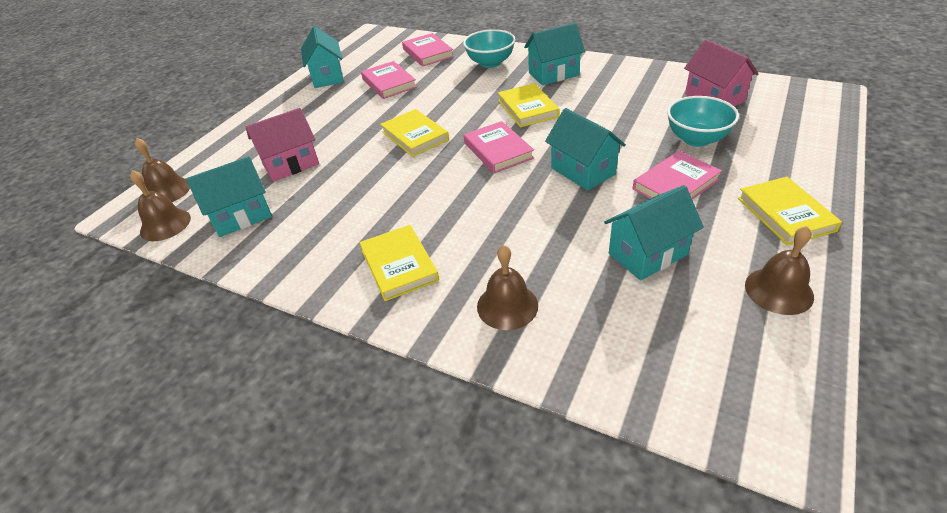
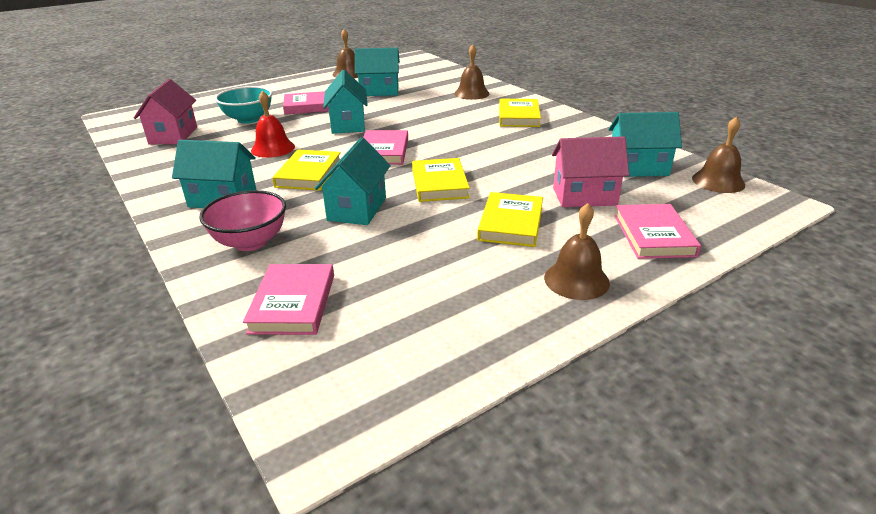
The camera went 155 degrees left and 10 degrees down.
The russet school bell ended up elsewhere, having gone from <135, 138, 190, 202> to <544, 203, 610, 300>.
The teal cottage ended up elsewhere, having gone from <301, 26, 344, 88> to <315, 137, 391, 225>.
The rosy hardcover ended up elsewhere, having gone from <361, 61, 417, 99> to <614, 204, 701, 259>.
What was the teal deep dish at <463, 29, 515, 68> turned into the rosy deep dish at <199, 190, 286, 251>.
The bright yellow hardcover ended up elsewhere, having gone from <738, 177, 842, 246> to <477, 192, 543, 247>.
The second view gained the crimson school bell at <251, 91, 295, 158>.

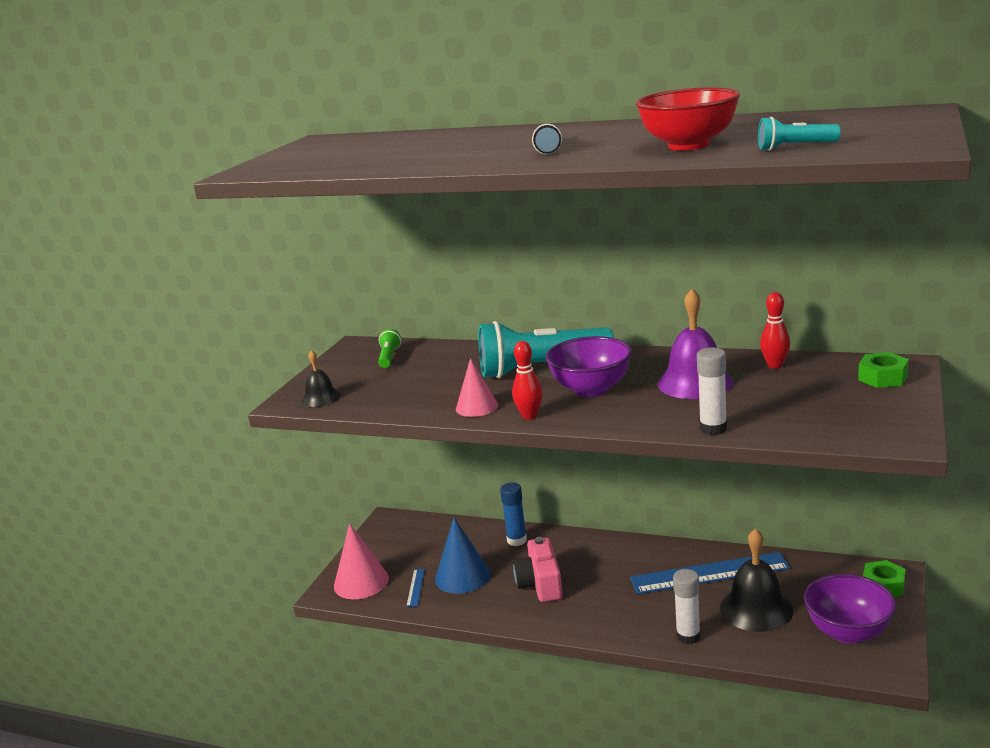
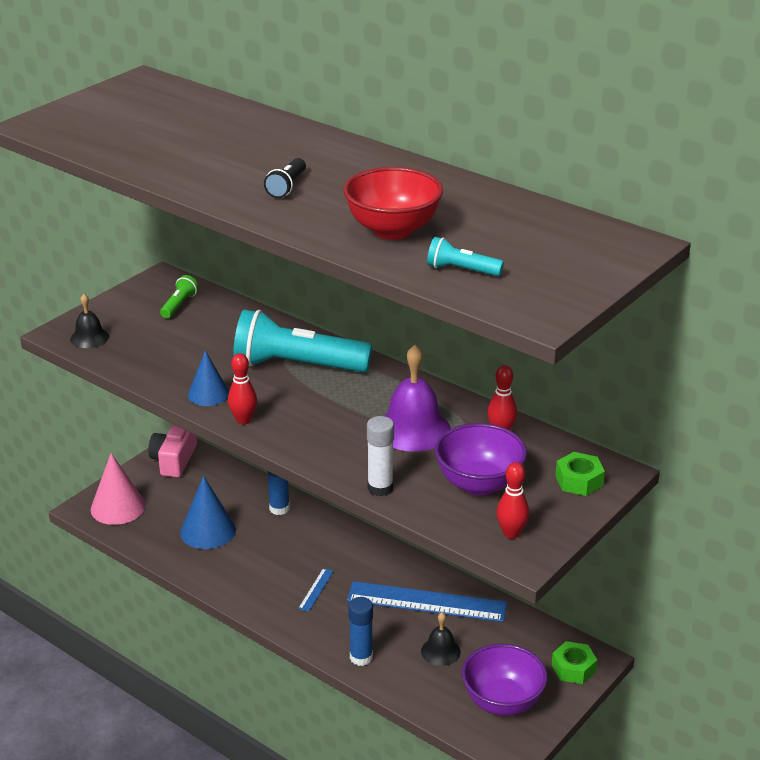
The camera went 15 degrees right and 10 degrees up.
The cobalt measuring stick ended up elsewhere, having gone from <406, 569, 425, 607> to <298, 568, 334, 612>.
What was the rosy cone shape at <456, 358, 498, 417> turned into the cobalt cone shape at <188, 350, 229, 406>.
The rosy camera ended up elsewhere, having gone from <513, 537, 563, 602> to <148, 424, 197, 478>.
The violet deep dish ended up elsewhere, having gone from <545, 336, 632, 397> to <435, 423, 527, 495>.
What was the snow-white stick of glue at <673, 569, 700, 644> turned into the cobalt stick of glue at <348, 597, 373, 666>.
The size of the jet-black school bell at <720, 528, 793, 632> changed by a factor of 0.56.
The second view gained the crimson bowling pin at <497, 462, 529, 539>.

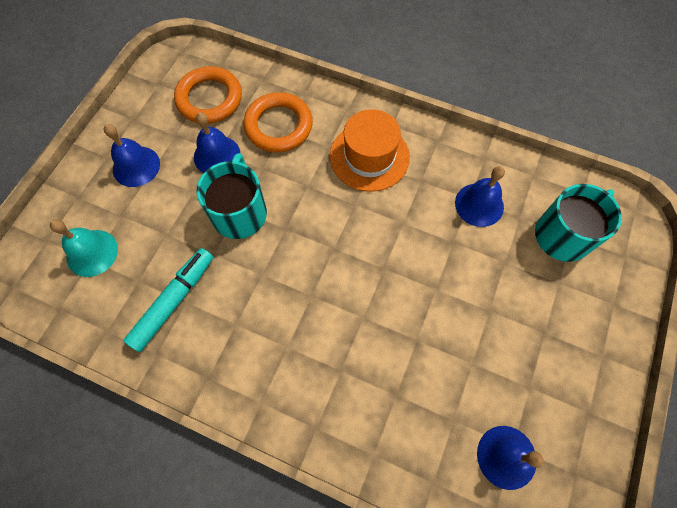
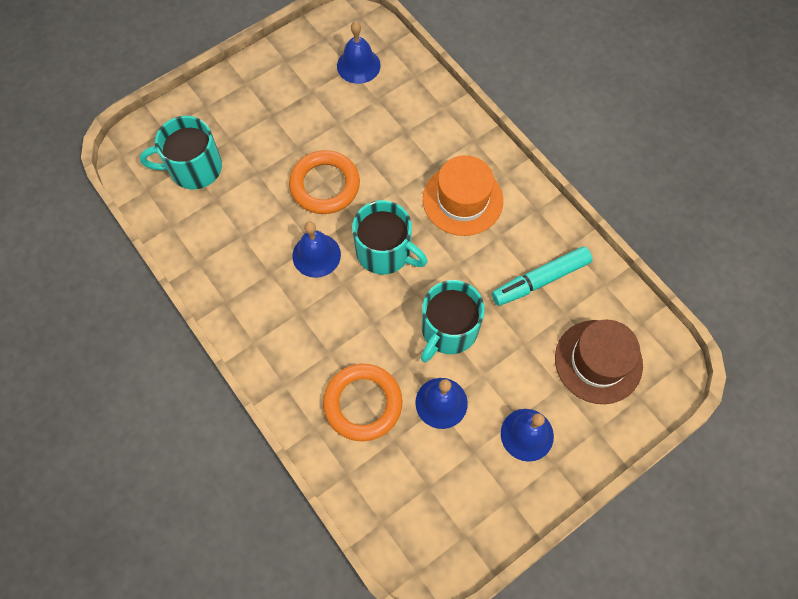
The camera went 150 degrees left and 0 degrees up.
Where the teal school bell stood at <50, 220, 118, 277>, the russet tall hat came to stand at <555, 320, 643, 404>.
The bright orange ring ended up elsewhere, having gone from <174, 66, 242, 124> to <289, 150, 360, 214>.
The bright orange tall hat ended up elsewhere, having gone from <330, 109, 410, 192> to <423, 155, 503, 236>.
The cobalt school bell ended up elsewhere, having gone from <455, 166, 505, 227> to <292, 222, 341, 278>.
The second view gained the teal coffee mug at <352, 200, 428, 274>.

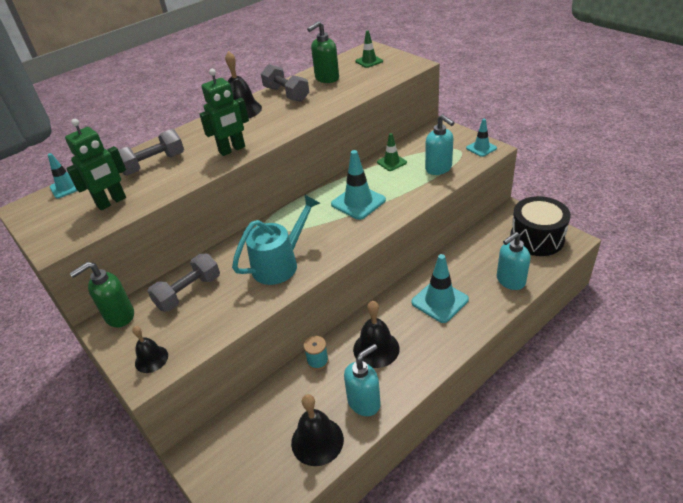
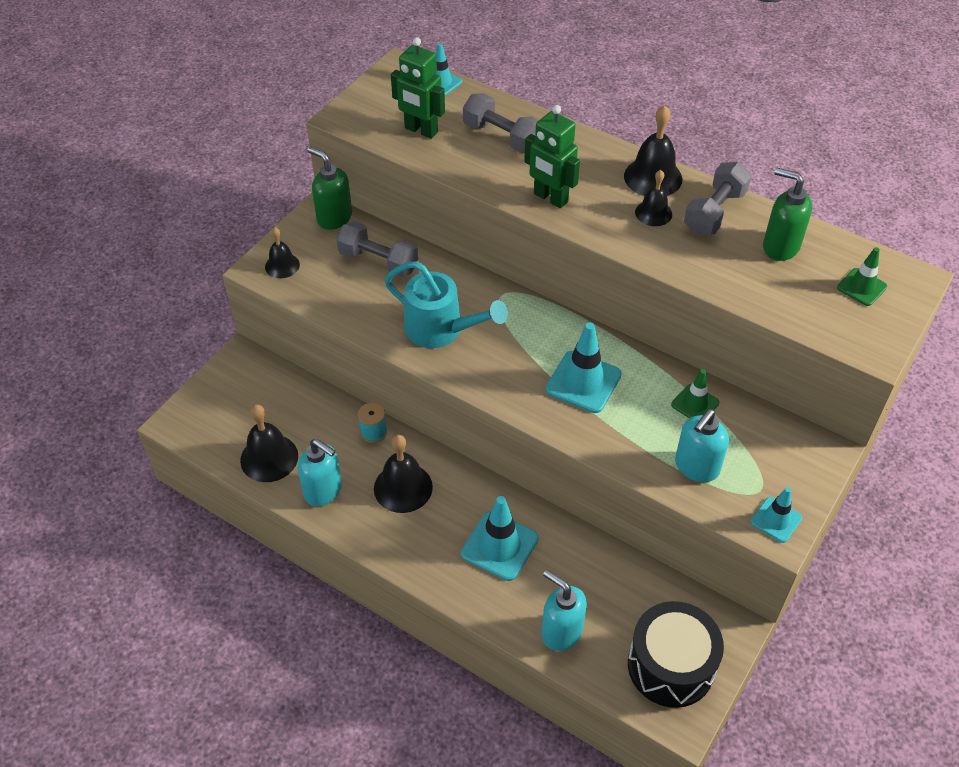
The camera went 70 degrees right and 10 degrees up.
The second view gained the jet-black school bell at <635, 170, 672, 226>.

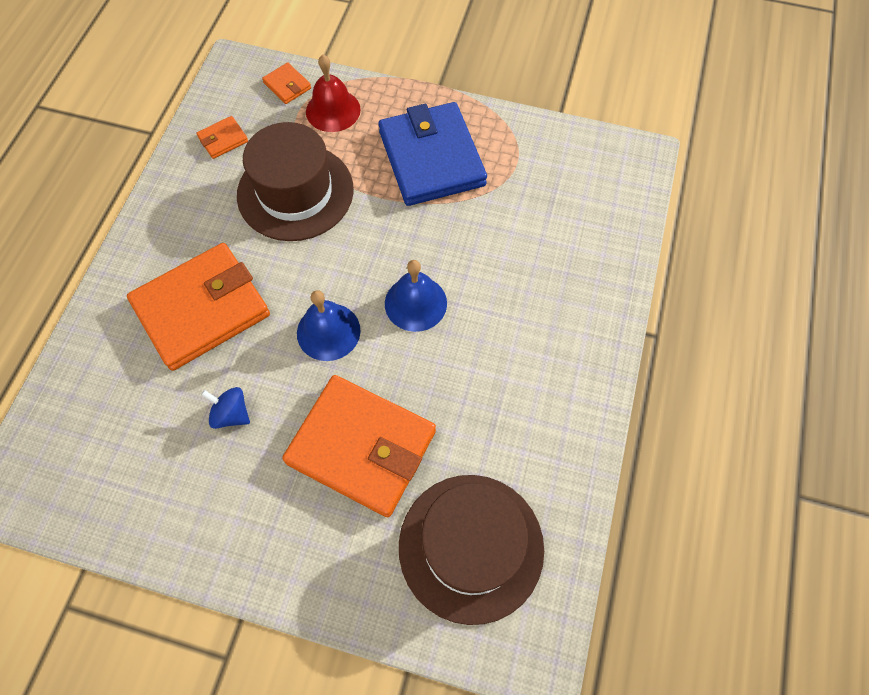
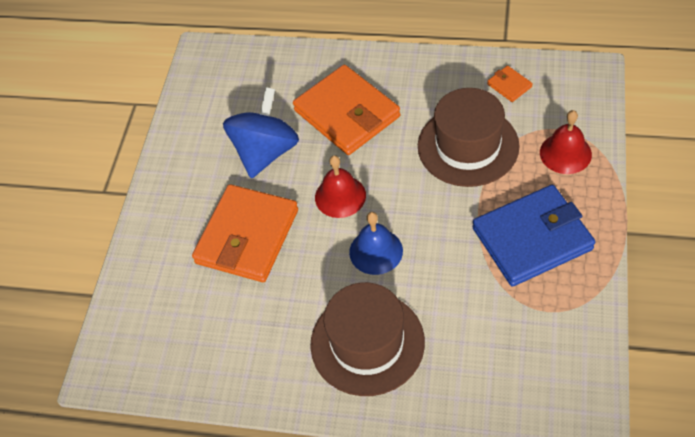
The camera went 90 degrees right and 10 degrees down.
The size of the cobalt whirligig at <201, 387, 250, 429> changed by a factor of 2.19.
The second view lost the bright orange card wallet at <262, 62, 311, 104>.
What was the cobalt school bell at <297, 290, 361, 361> turned into the crimson school bell at <315, 155, 366, 218>.
The russet tall hat ended up elsewhere, having gone from <399, 475, 544, 625> to <310, 282, 425, 396>.

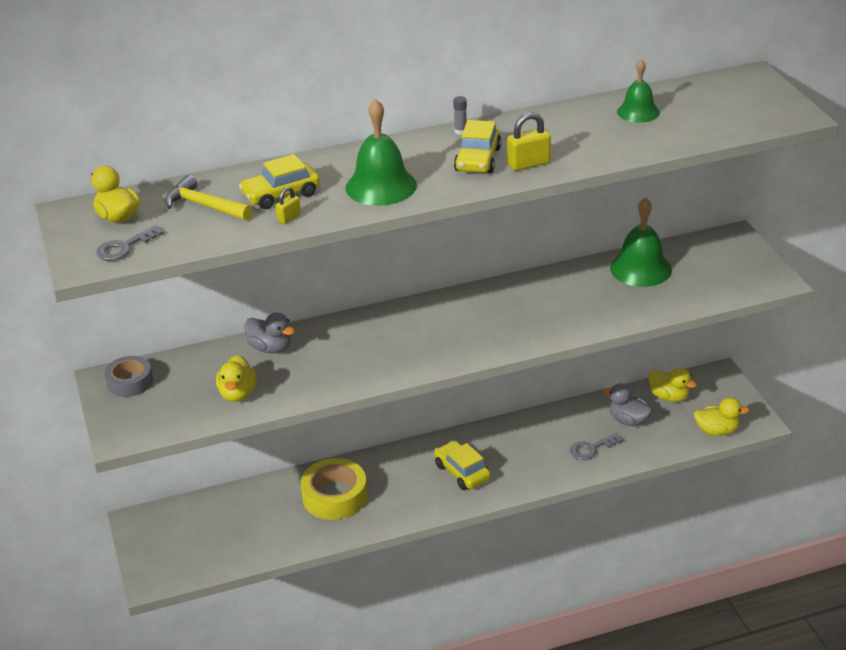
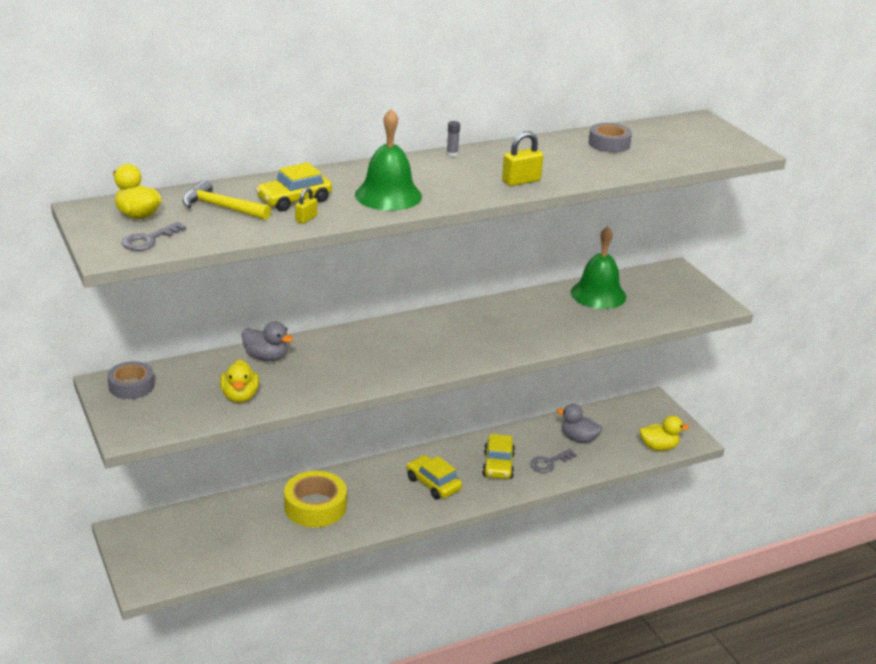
The camera went 10 degrees left and 5 degrees down.
The bright yellow automobile ended up elsewhere, having gone from <454, 120, 502, 173> to <482, 434, 515, 479>.
Where the emerald school bell stood at <617, 59, 660, 123>, the gray roll of tape came to stand at <589, 123, 632, 153>.
The second view lost the bright yellow duck at <648, 367, 697, 402>.

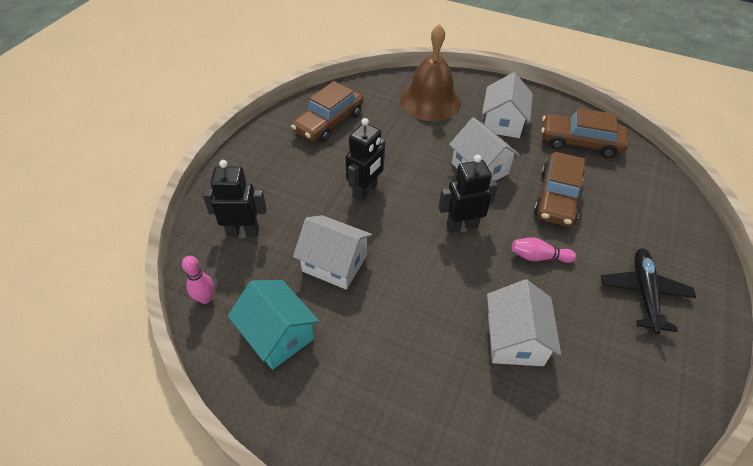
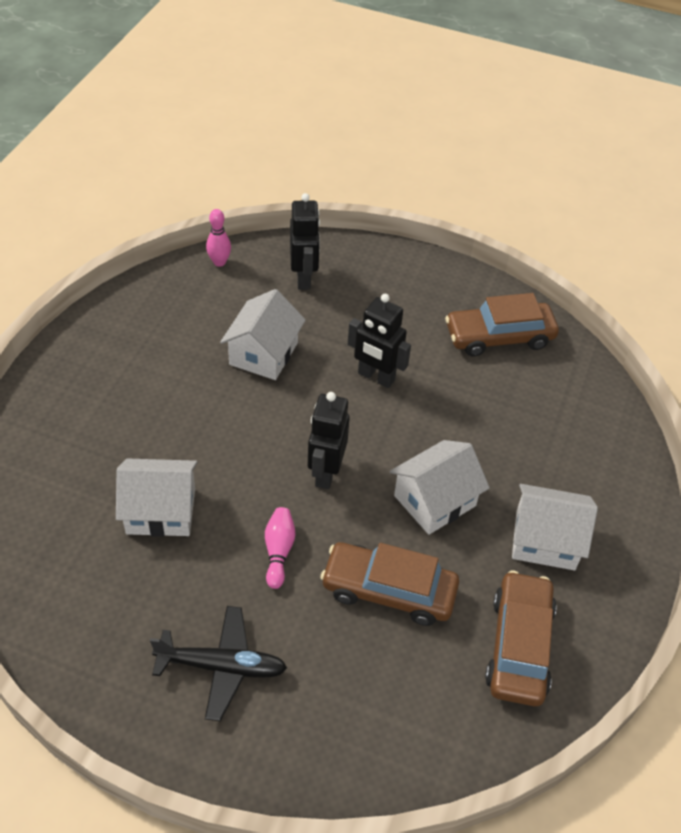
The camera went 85 degrees right and 0 degrees up.
The second view lost the teal cottage at <228, 280, 320, 370>.
The russet automobile at <291, 81, 363, 142> ended up facing another way, 45 degrees counterclockwise from before.
The second view lost the russet school bell at <400, 24, 461, 121>.
The jet-black toy robot at <438, 155, 498, 233> ended up facing another way, 150 degrees counterclockwise from before.

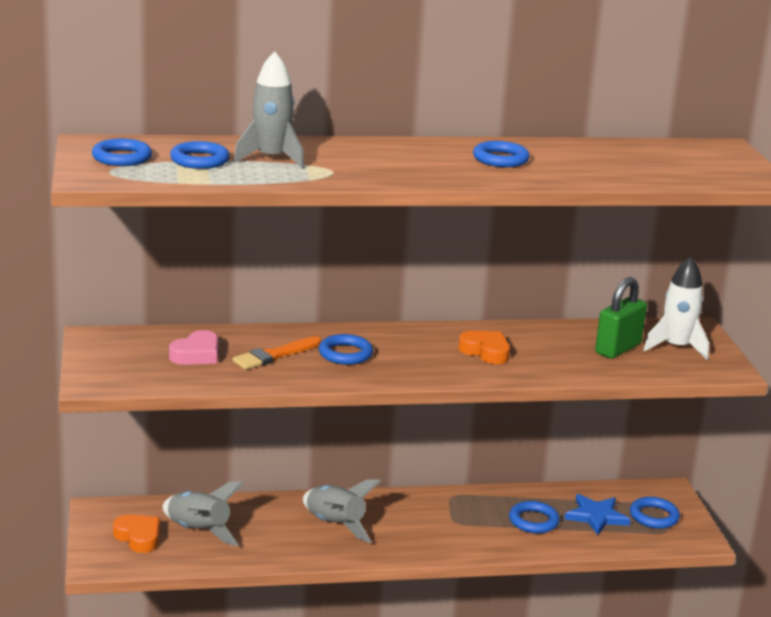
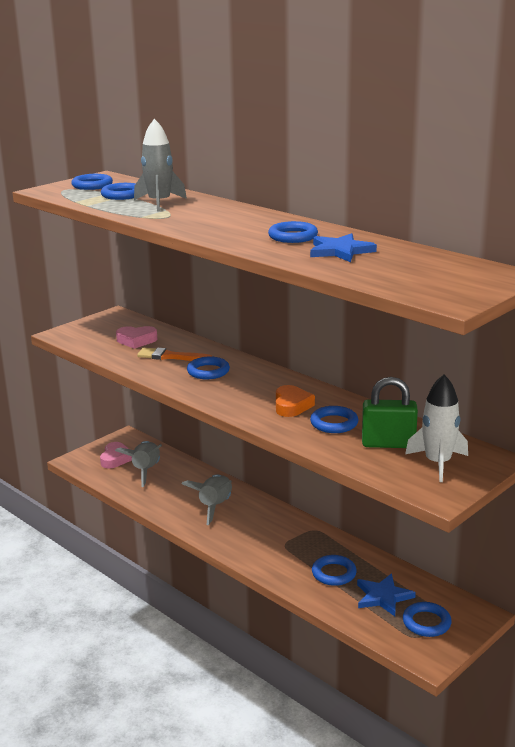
The camera went 55 degrees right and 0 degrees up.
What was the bright orange heart shape at <113, 515, 160, 553> turned into the rosy heart shape at <100, 442, 132, 468>.
The second view gained the cobalt star at <310, 233, 377, 262>.
The second view gained the cobalt ring at <310, 406, 358, 433>.

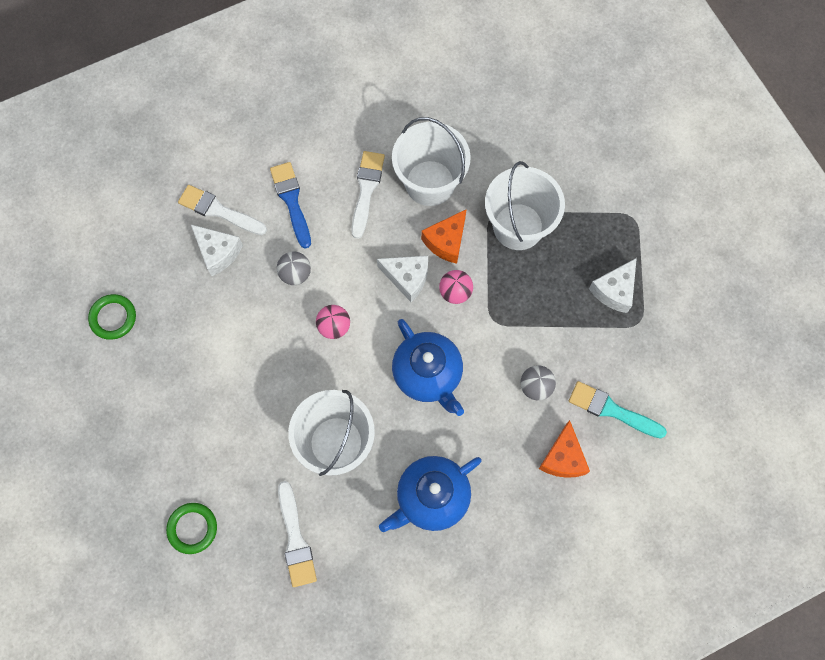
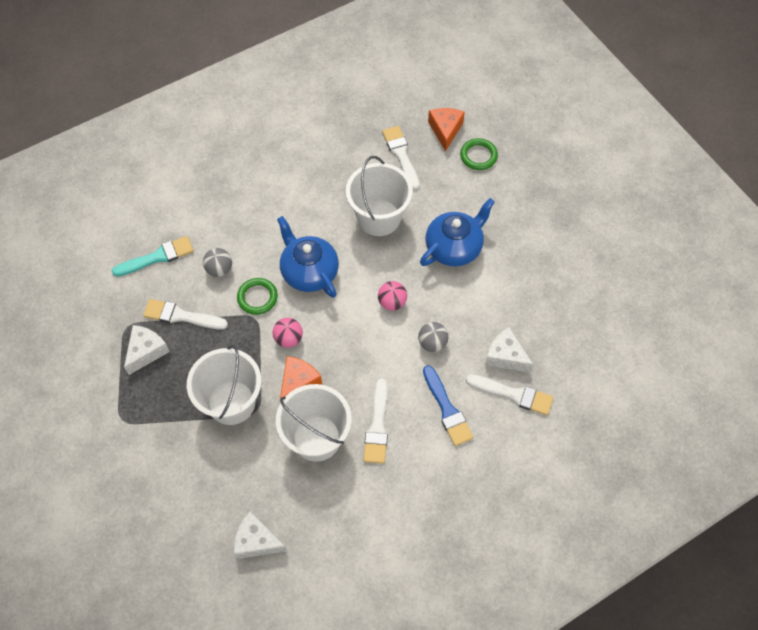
The camera went 175 degrees right and 10 degrees down.
The emerald ring ended up elsewhere, having gone from <88, 294, 136, 340> to <237, 278, 278, 315>.
The snow-white cheese wedge ended up elsewhere, having gone from <377, 256, 428, 302> to <234, 512, 287, 559>.
The cobalt china teapot ended up elsewhere, having gone from <379, 456, 482, 532> to <420, 198, 495, 266>.
The bright orange cheese wedge ended up elsewhere, having gone from <539, 420, 590, 478> to <428, 108, 465, 152>.
The teal brush at <569, 381, 667, 439> ended up facing another way, 45 degrees counterclockwise from before.
The second view gained the snow-white brush at <143, 299, 228, 329>.

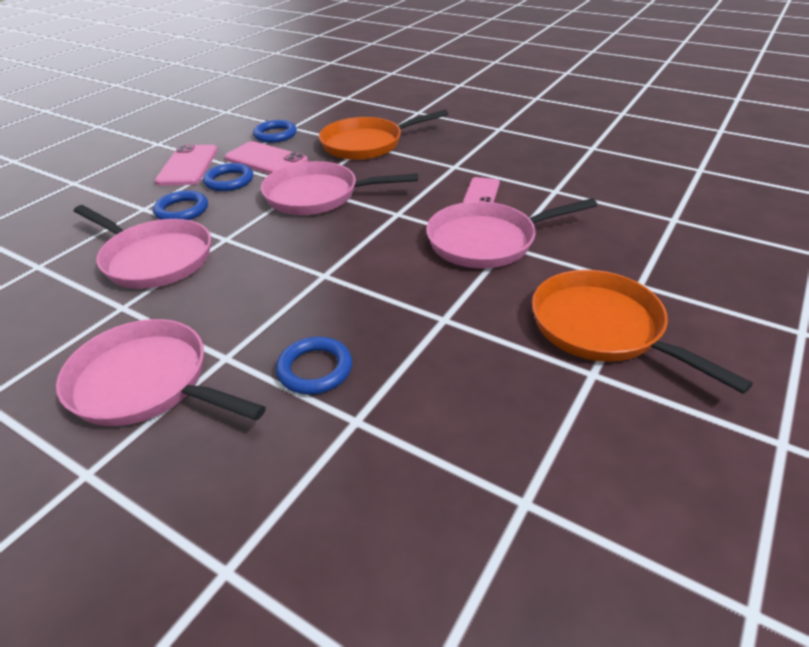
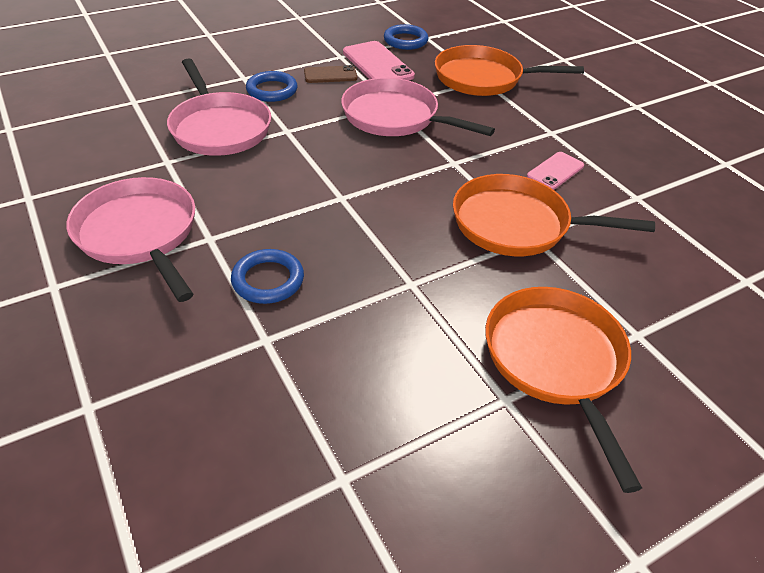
The camera went 25 degrees right and 5 degrees up.
The second view lost the rosy phone at <155, 144, 218, 186>.
Where the cobalt ring stood at <203, 163, 253, 191>, the russet phone came to stand at <304, 65, 357, 83>.
What was the rosy skillet at <426, 198, 597, 269> turned into the bright orange skillet at <453, 174, 655, 256>.

